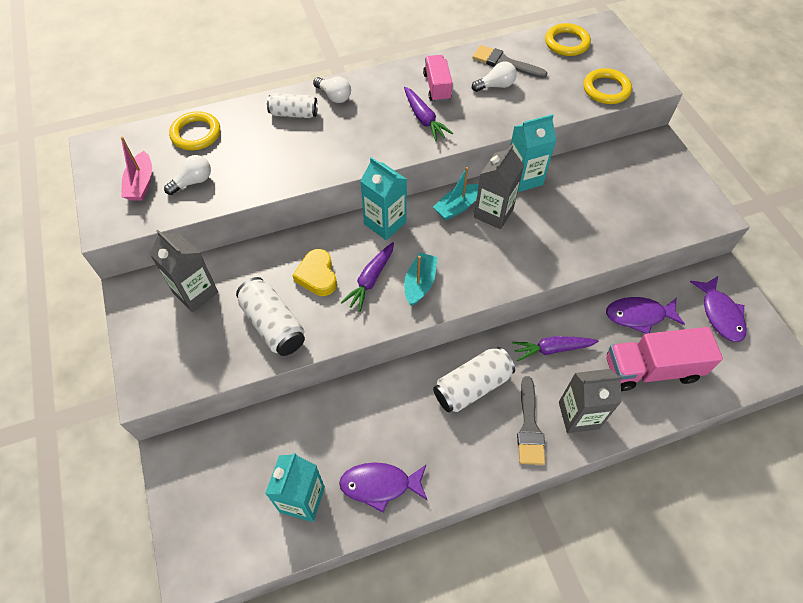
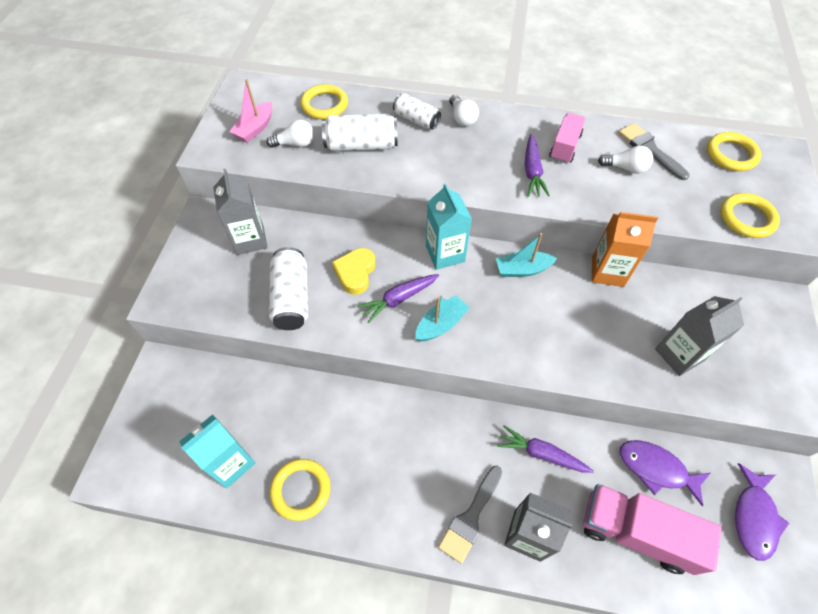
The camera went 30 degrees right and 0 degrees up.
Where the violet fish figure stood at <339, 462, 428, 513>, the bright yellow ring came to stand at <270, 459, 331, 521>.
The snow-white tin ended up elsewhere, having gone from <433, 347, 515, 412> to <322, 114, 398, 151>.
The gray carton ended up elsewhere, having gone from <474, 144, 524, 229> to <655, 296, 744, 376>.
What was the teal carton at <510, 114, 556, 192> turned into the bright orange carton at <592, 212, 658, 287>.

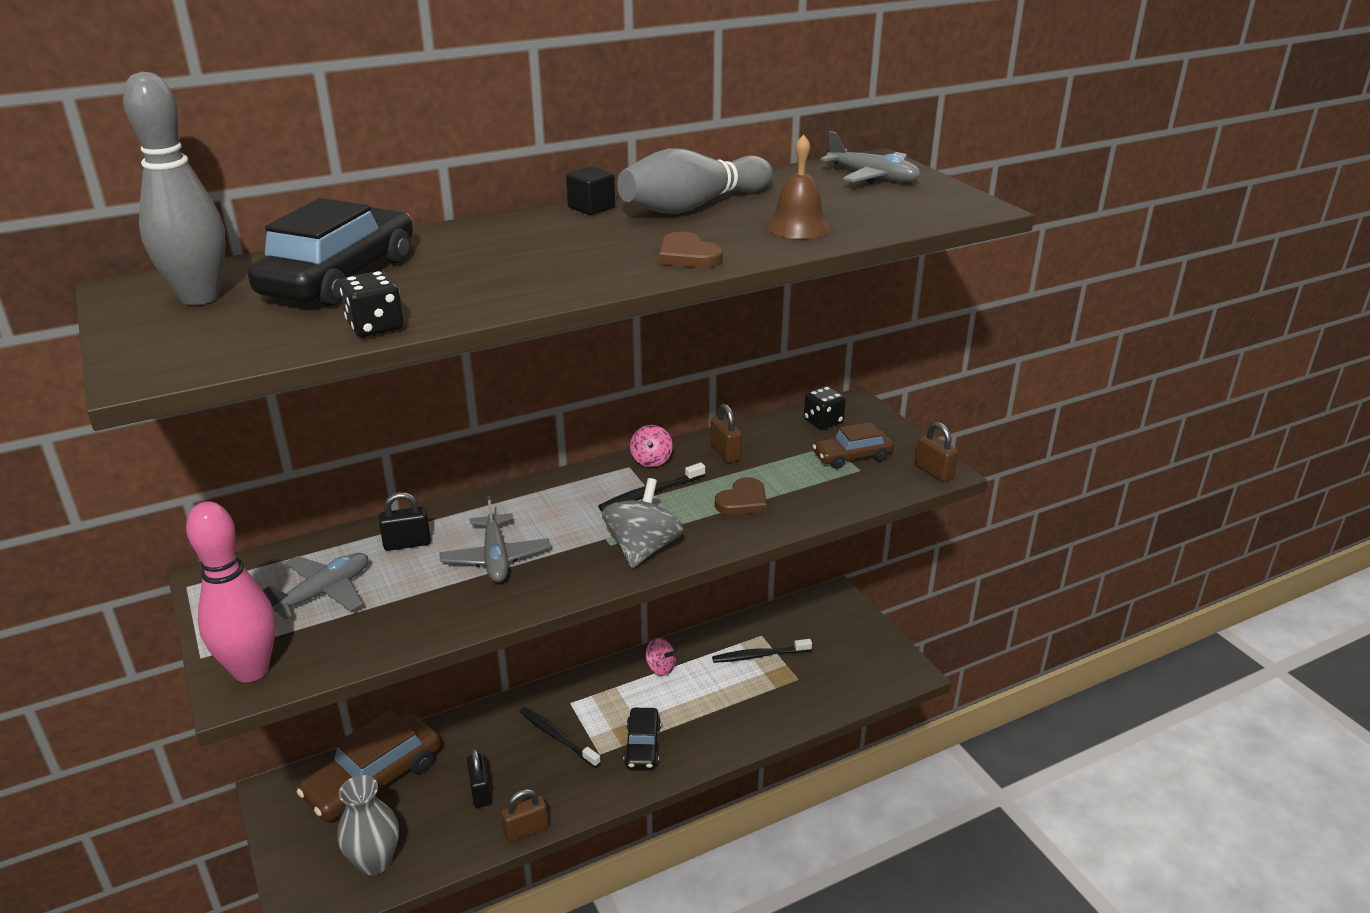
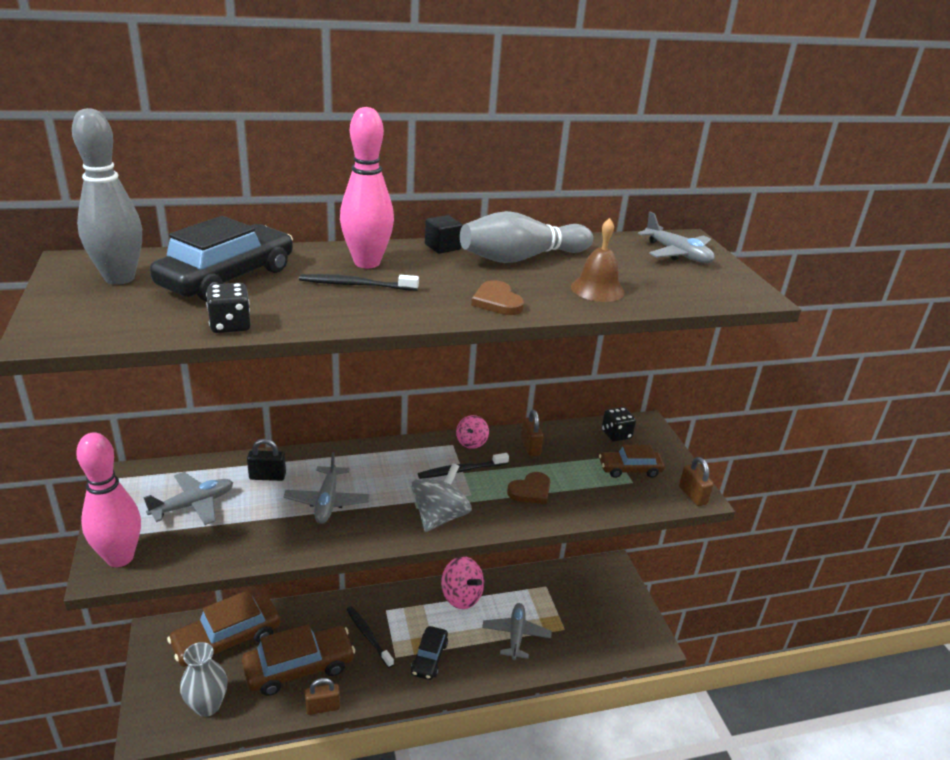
The camera went 10 degrees right and 0 degrees up.
Where the jet-black small lock stood at <467, 748, 491, 808>, the russet automobile came to stand at <242, 624, 355, 696>.
The size of the rosy whirligig at <646, 638, 676, 676> changed by a factor of 1.73.
The jet-black dental brush ended up elsewhere, having gone from <712, 639, 812, 663> to <299, 274, 419, 291>.
The second view gained the rosy bowling pin at <340, 107, 394, 268>.
The second view gained the gray toy plane at <482, 603, 552, 660>.

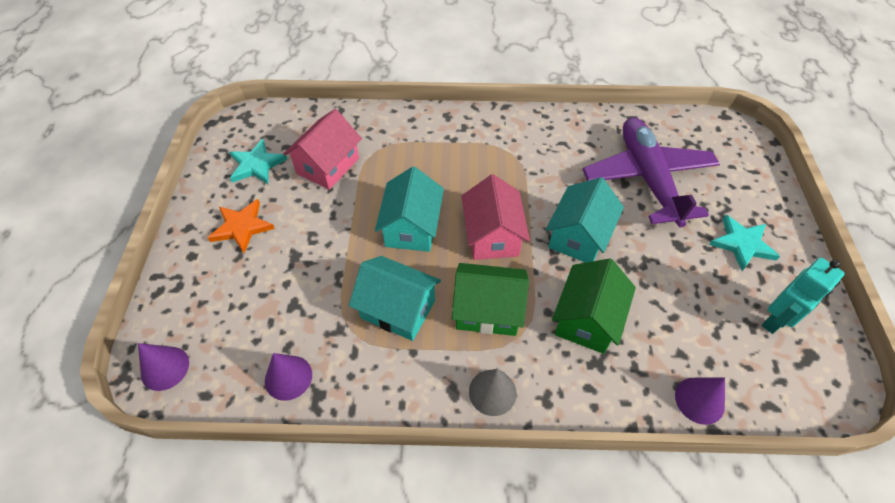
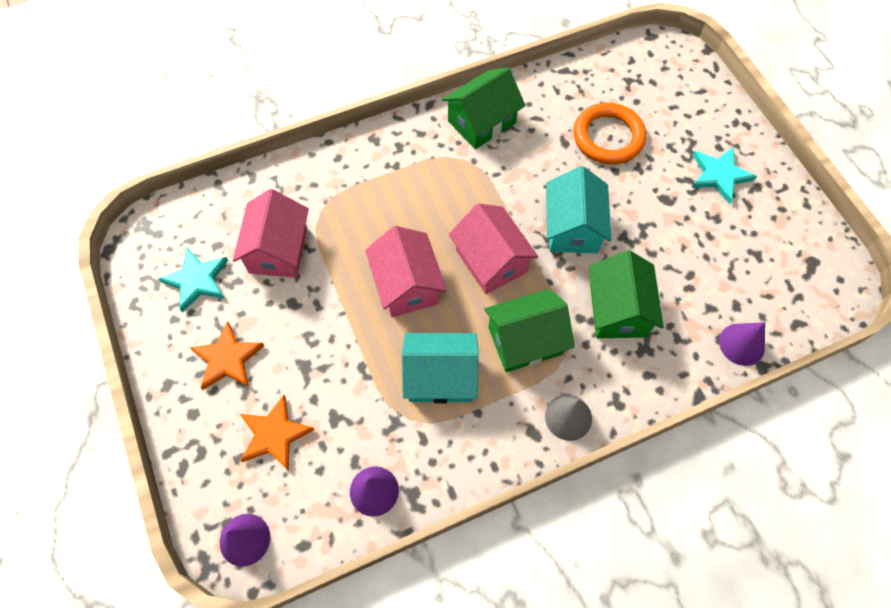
The camera went 25 degrees left and 10 degrees up.
What was the teal cottage at <375, 167, 444, 252> turned into the rosy cottage at <365, 226, 447, 317>.
Where the violet toy plane stood at <582, 117, 720, 227>, the bright orange ring came to stand at <574, 103, 646, 164>.
The second view lost the teal toy robot at <762, 257, 845, 334>.
The second view gained the bright orange star at <240, 395, 315, 471>.
The second view gained the emerald cottage at <442, 67, 525, 149>.

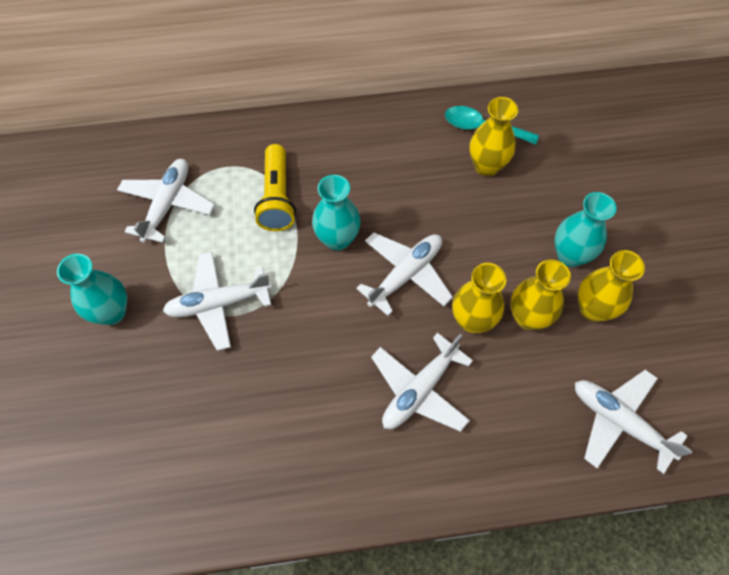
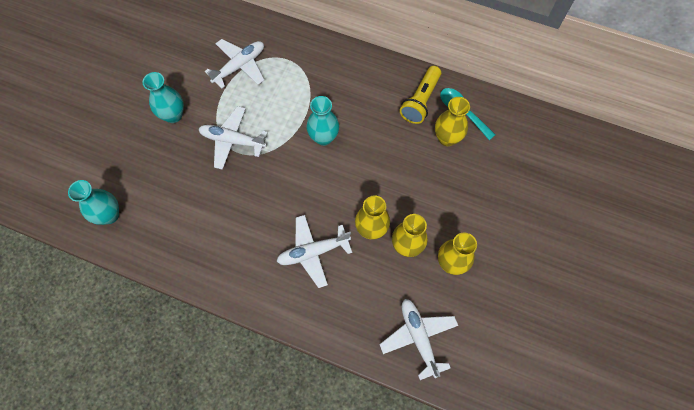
The camera went 30 degrees right and 5 degrees up.
The bright yellow flashlight ended up elsewhere, having gone from <254, 144, 296, 231> to <400, 66, 441, 124>.
The second view lost the snow-white toy plane at <356, 233, 453, 316>.
The teal flower vase ended up elsewhere, having gone from <555, 192, 616, 267> to <68, 180, 119, 225>.

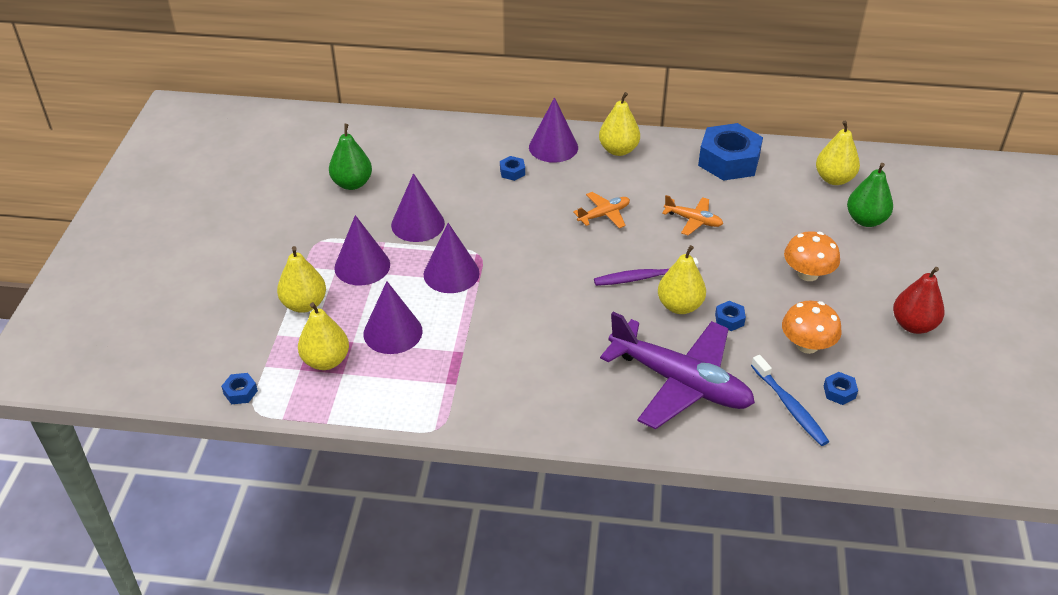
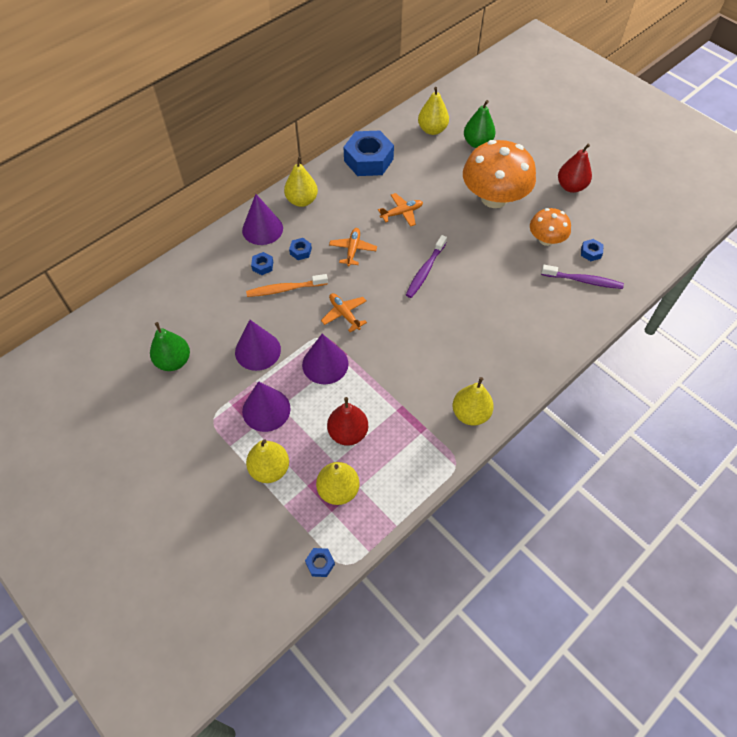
The camera went 50 degrees left and 15 degrees up.
Where the violet cone shape stood at <364, 281, 423, 354>, the crimson pear fruit came to stand at <327, 397, 368, 446>.
The second view lost the violet toy plane at <600, 312, 755, 430>.
The bright yellow pear fruit ended up elsewhere, having gone from <658, 245, 706, 314> to <453, 377, 494, 426>.
The cobalt hex nut ended up elsewhere, having gone from <715, 301, 746, 331> to <289, 238, 312, 260>.
What was the cobalt dental brush at <751, 355, 830, 446> turned into the violet dental brush at <541, 265, 624, 289>.
The size of the bright orange fungus at <784, 231, 840, 281> changed by a factor of 1.82.
The second view gained the bright orange dental brush at <246, 274, 328, 297>.
The second view gained the bright orange toy plane at <321, 293, 367, 332>.

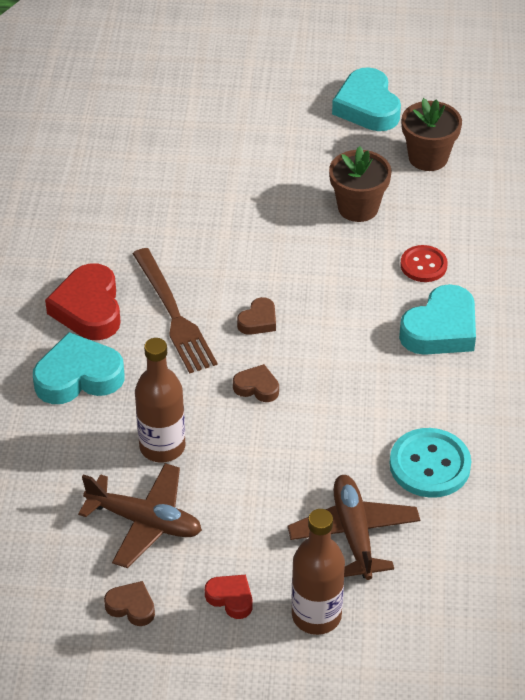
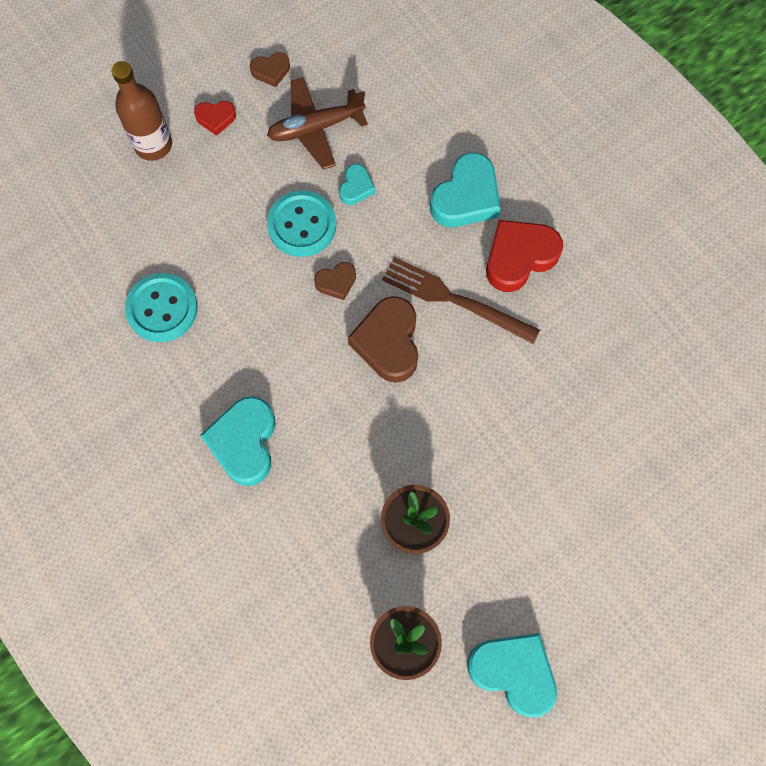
The camera went 140 degrees right and 25 degrees up.
The crimson heart shape at <45, 263, 121, 340> ended up facing another way, 75 degrees counterclockwise from before.
Where the russet bottle stood at <135, 338, 185, 463>, the teal heart shape came to stand at <339, 164, 375, 205>.
The size of the russet heart shape at <237, 297, 276, 335> changed by a factor of 1.92.
The second view lost the russet toy plane at <288, 475, 420, 580>.
The second view lost the crimson shirt button at <401, 245, 448, 282>.
The second view gained the teal shirt button at <267, 191, 336, 257>.

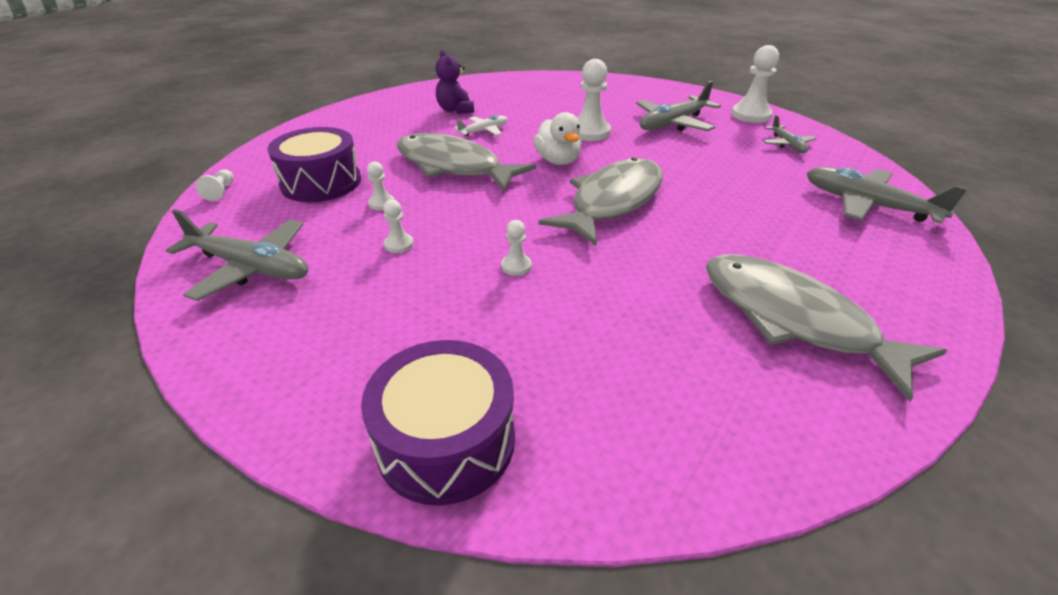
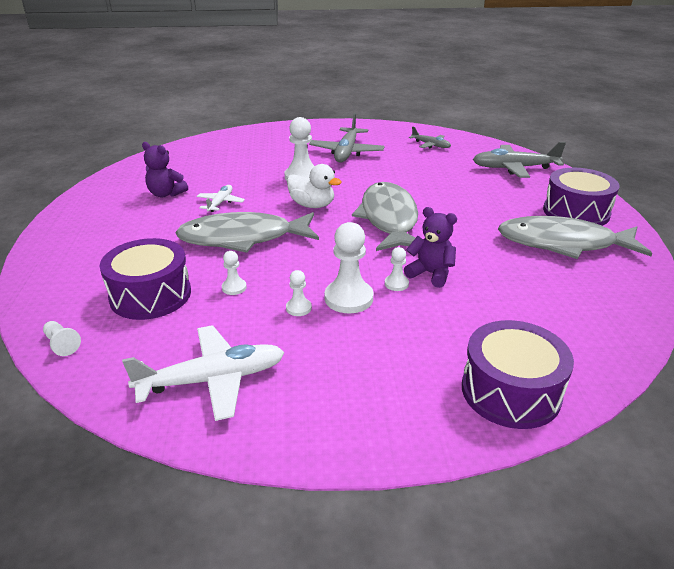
The camera went 40 degrees left and 5 degrees down.
What was the gray toy plane at <166, 209, 308, 301> turned into the snow-white toy plane at <122, 325, 285, 421>.
The snow-white chess pawn ended up elsewhere, having gone from <731, 45, 779, 123> to <325, 222, 373, 313>.
The second view gained the violet teddy bear at <404, 207, 457, 288>.
The second view gained the violet snare drum at <543, 168, 620, 226>.

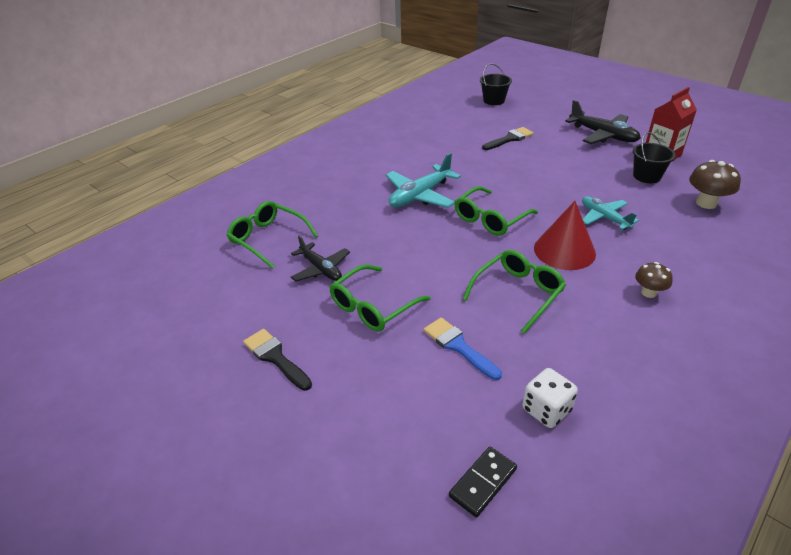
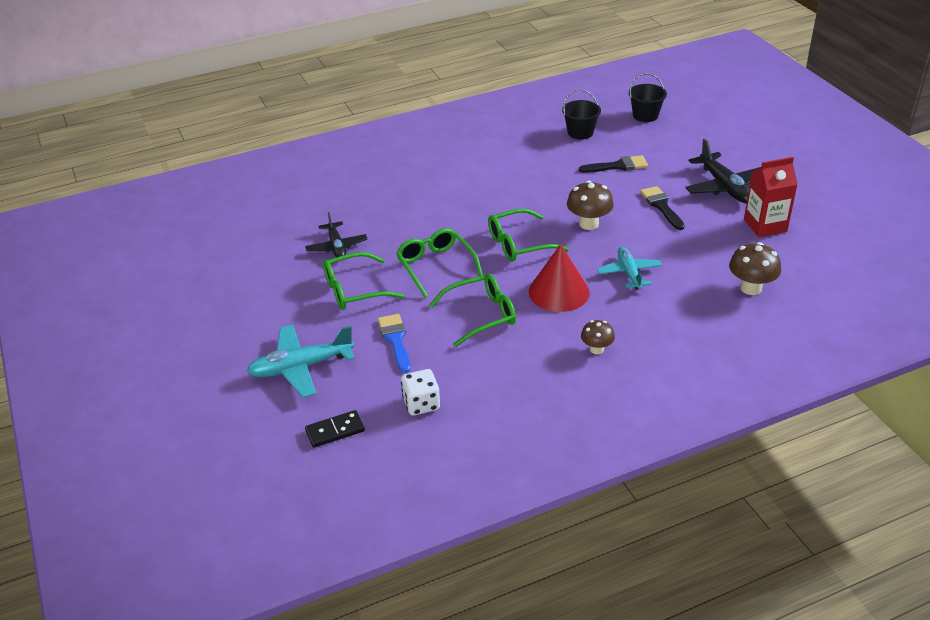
The camera went 25 degrees right and 0 degrees up.
The emerald glasses ended up elsewhere, having gone from <227, 201, 318, 269> to <396, 228, 483, 298>.
The jet-black brush ended up elsewhere, having gone from <243, 329, 312, 391> to <640, 186, 685, 230>.
The teal toy plane ended up elsewhere, having gone from <386, 153, 461, 208> to <247, 325, 355, 398>.
The jet-black pail ended up elsewhere, having gone from <633, 132, 676, 183> to <562, 89, 601, 139>.
The second view gained the russet fungus at <567, 181, 614, 230>.

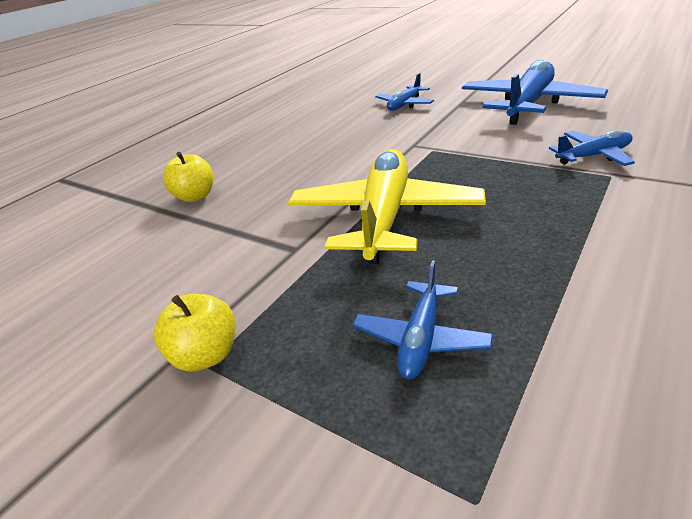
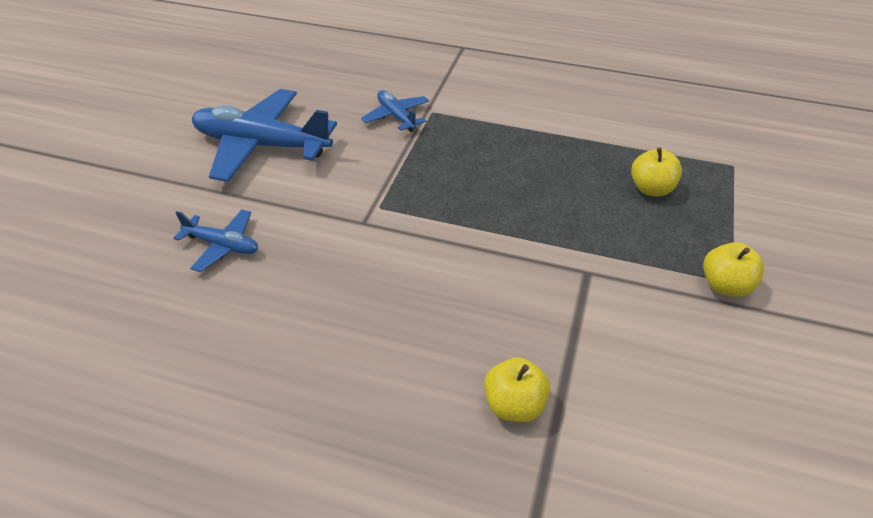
The camera went 110 degrees left and 10 degrees up.
The second view lost the bright yellow toy plane at <288, 149, 486, 264>.
Where the cobalt toy plane stood at <353, 260, 493, 379>, the bright yellow apple fruit came to stand at <631, 147, 682, 196>.

